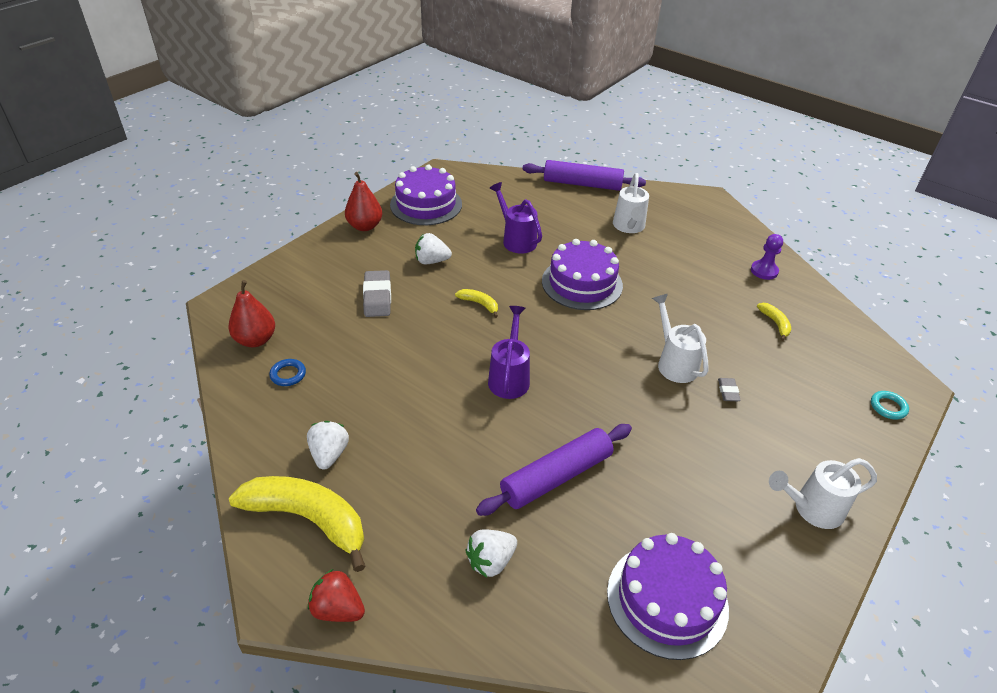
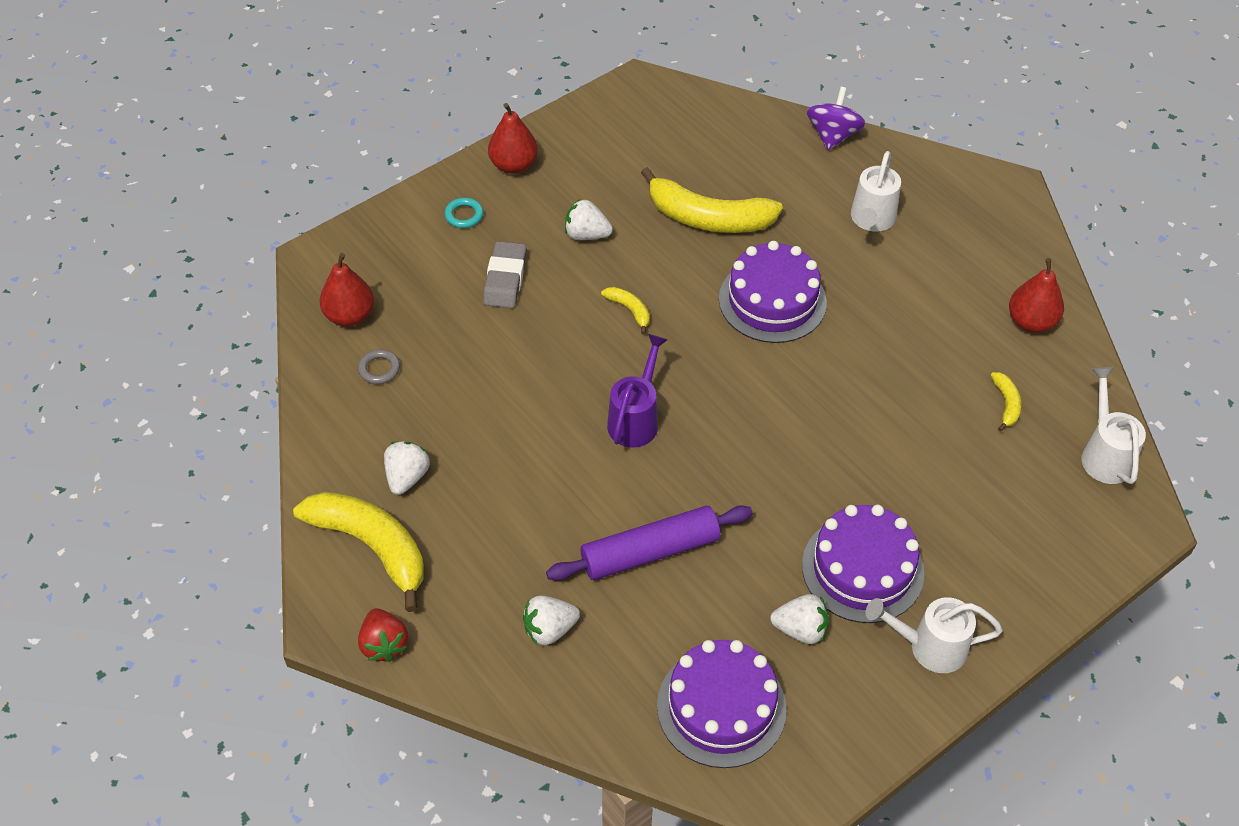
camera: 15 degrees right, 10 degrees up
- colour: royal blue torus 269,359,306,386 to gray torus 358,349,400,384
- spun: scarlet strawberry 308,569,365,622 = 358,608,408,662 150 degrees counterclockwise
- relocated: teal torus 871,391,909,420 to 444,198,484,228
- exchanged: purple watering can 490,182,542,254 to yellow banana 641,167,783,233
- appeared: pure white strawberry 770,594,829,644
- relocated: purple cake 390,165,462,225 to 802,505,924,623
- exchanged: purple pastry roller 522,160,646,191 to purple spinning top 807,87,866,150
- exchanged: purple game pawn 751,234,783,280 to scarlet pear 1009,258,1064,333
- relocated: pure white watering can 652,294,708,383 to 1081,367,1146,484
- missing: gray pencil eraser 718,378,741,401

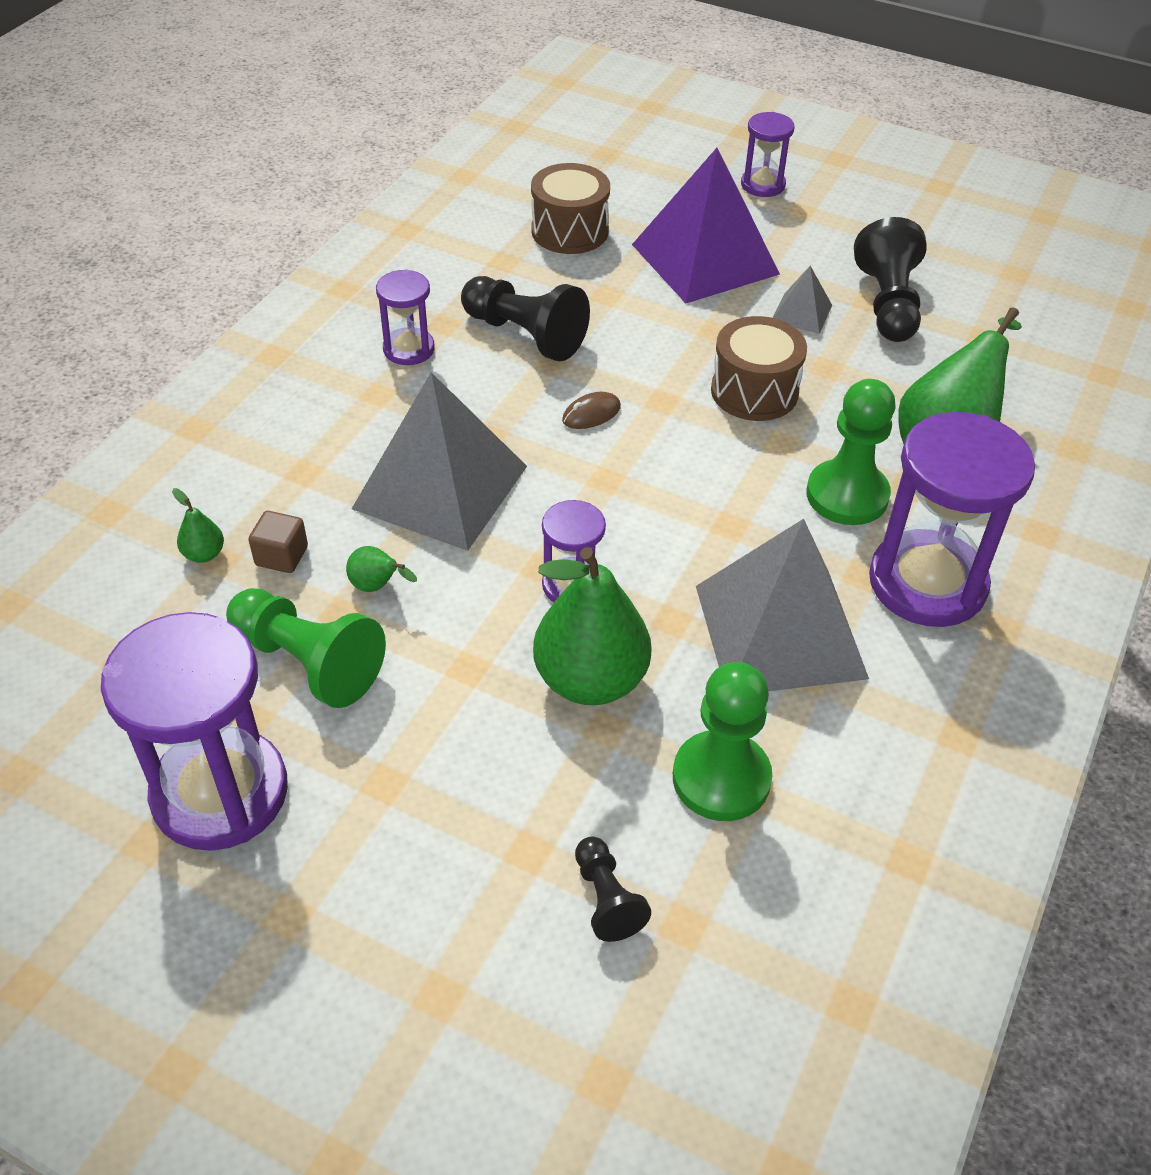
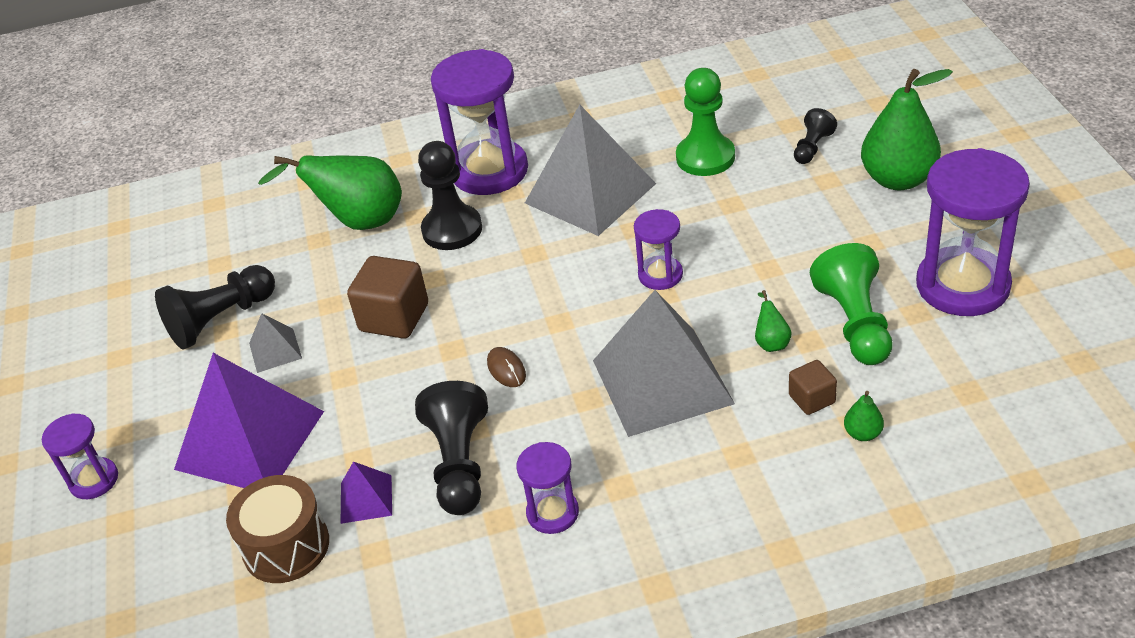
camera: 125 degrees left, 5 degrees down
- appeared: purple pyramid 340,461,392,524
- exchanged: russet drum 711,316,807,421 to russet solid cube 347,256,428,339
- colour: emerald game pawn 806,379,896,525 to jet-black game pawn 418,141,482,250
- spun: russet mouse 562,392,621,429 = 487,347,526,387 45 degrees clockwise
- relocated: emerald pear 533,547,652,705 to 861,69,953,190

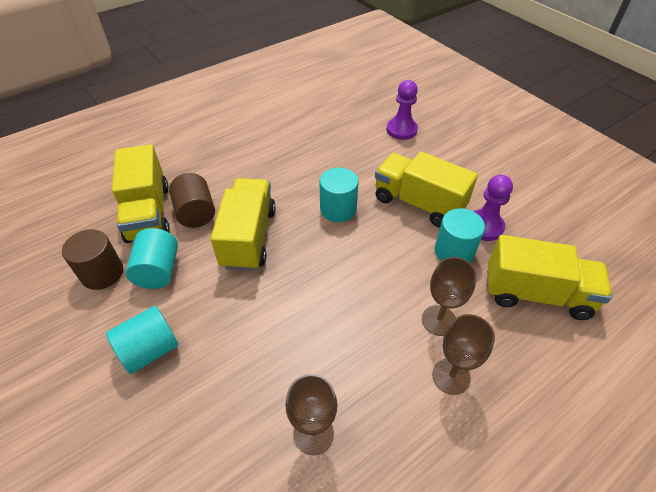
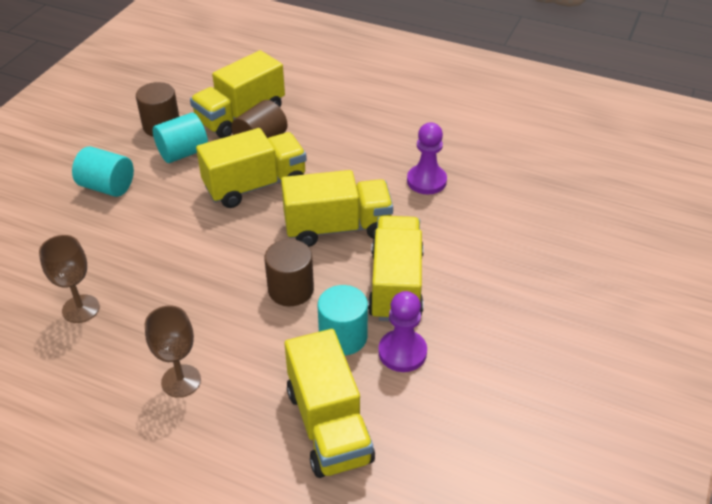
camera: 60 degrees right, 5 degrees down
- appeared: russet solid cylinder 264,239,314,306
- exchanged: teal solid cylinder 320,168,359,222 to yellow truck 281,170,393,247
- relocated: purple game pawn 386,80,418,140 to 407,122,447,194
- missing: russet chalice 422,257,477,336

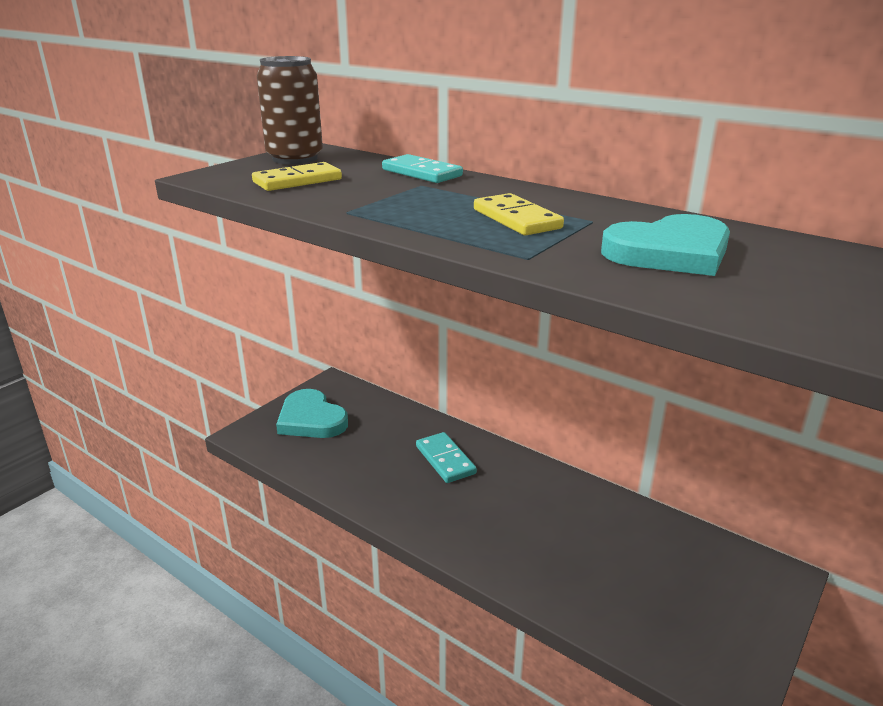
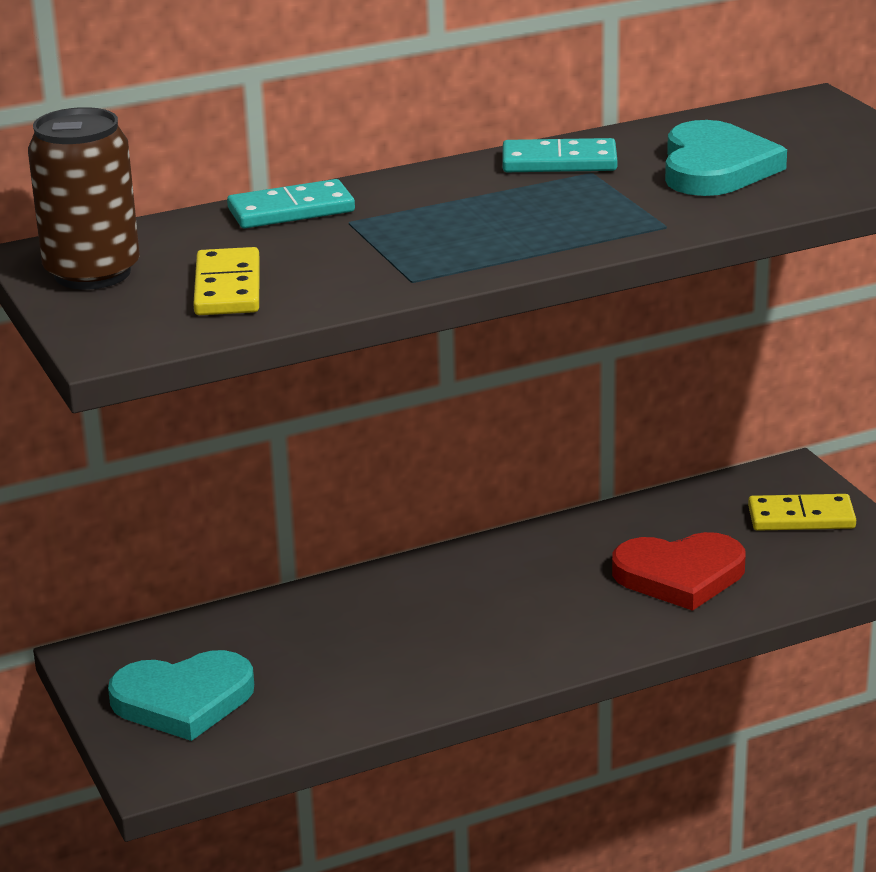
camera: 60 degrees left, 0 degrees up
- relocated: teal domino piece 416,432,477,483 to 502,138,617,172
- appeared: scarlet heart 612,532,745,611
- relocated: yellow domino piece 474,193,564,235 to 748,494,856,531

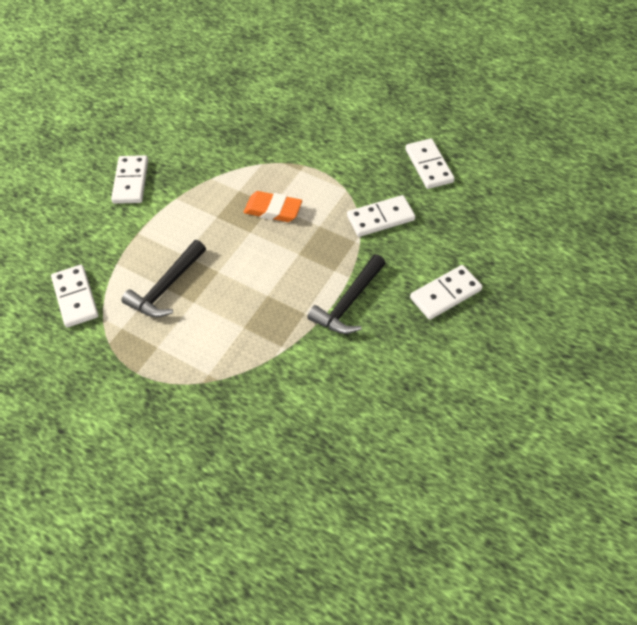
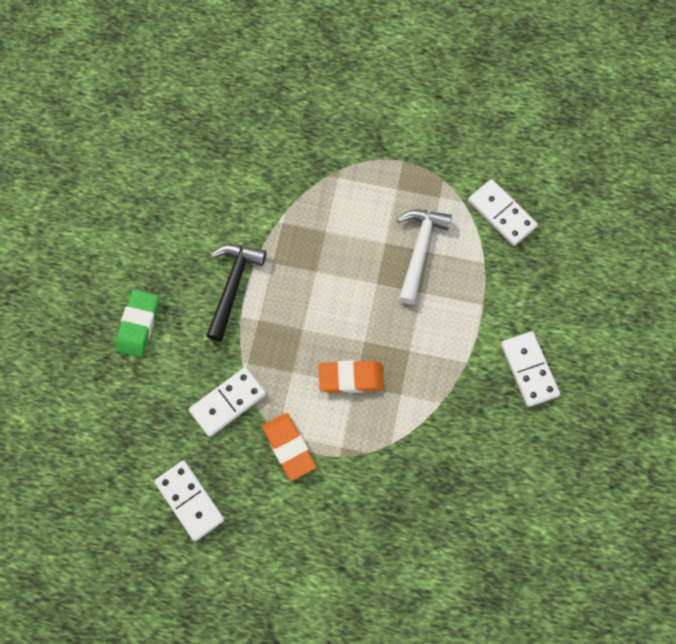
camera: 160 degrees right, 15 degrees up
- exchanged: pure white domino piece 410,265,483,320 to emerald pencil eraser 116,290,159,357
- appeared: orange pencil eraser 262,413,316,481
- colour: jet-black claw hammer 122,240,206,317 to pure white claw hammer 397,210,452,304

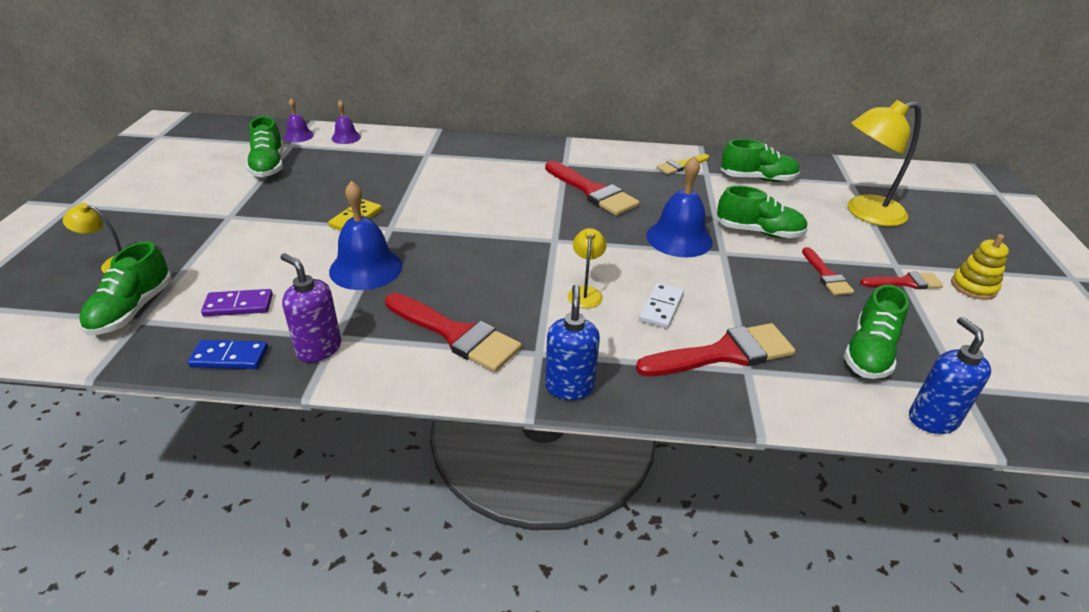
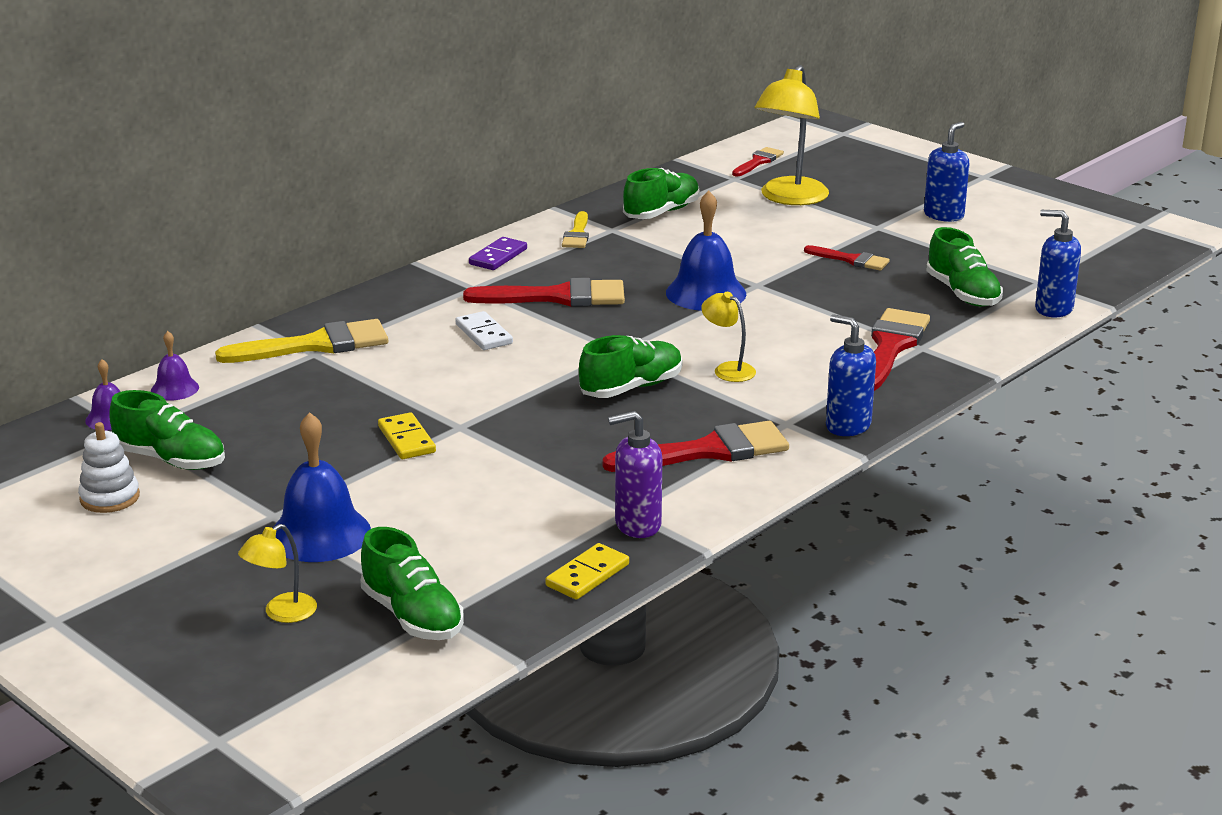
camera: 50 degrees left, 10 degrees down
- appeared: pure white stacking rings 78,422,140,513
- appeared: yellow paint brush 215,319,388,363
- relocated: royal blue school bell 329,181,403,290 to 273,412,371,562
- relocated: pure white domino piece 639,283,684,328 to 455,311,513,350
- relocated: purple domino piece 201,289,273,317 to 469,237,527,270
- colour: royal blue domino piece 188,340,268,369 to yellow domino piece 545,543,629,600
- relocated: emerald shoe 716,186,808,238 to 579,335,682,398
- relocated: scarlet paint brush 860,272,943,289 to 732,147,784,176
- exchanged: yellow stacking rings 951,234,1009,300 to royal blue pump bottle 924,122,969,222

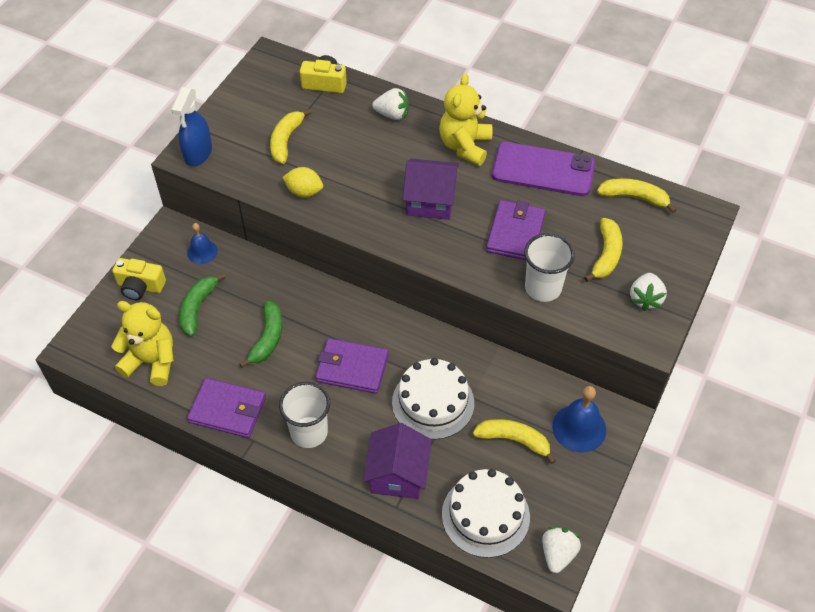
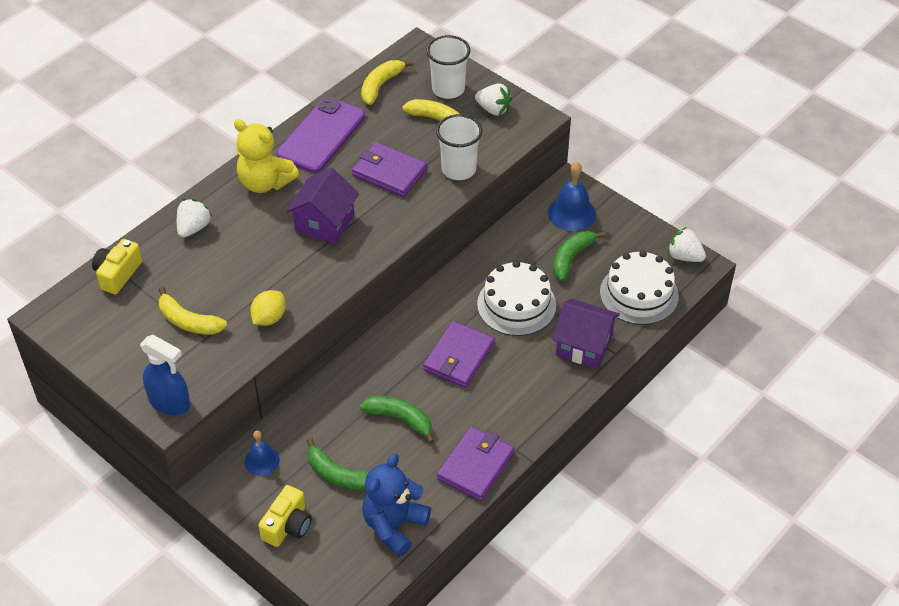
camera: 75 degrees left, 5 degrees down
- colour: yellow stuffed bear 111,301,174,386 to royal blue stuffed bear 362,454,431,557
- relocated: pure white cup 279,382,330,448 to 426,35,470,99
- colour: yellow banana 473,419,556,464 to emerald banana 553,231,606,281

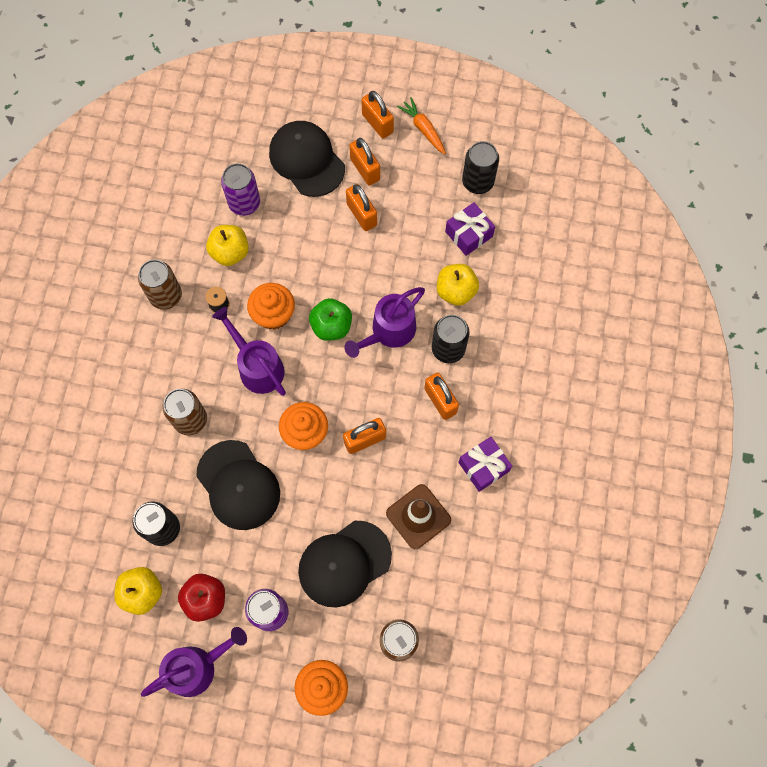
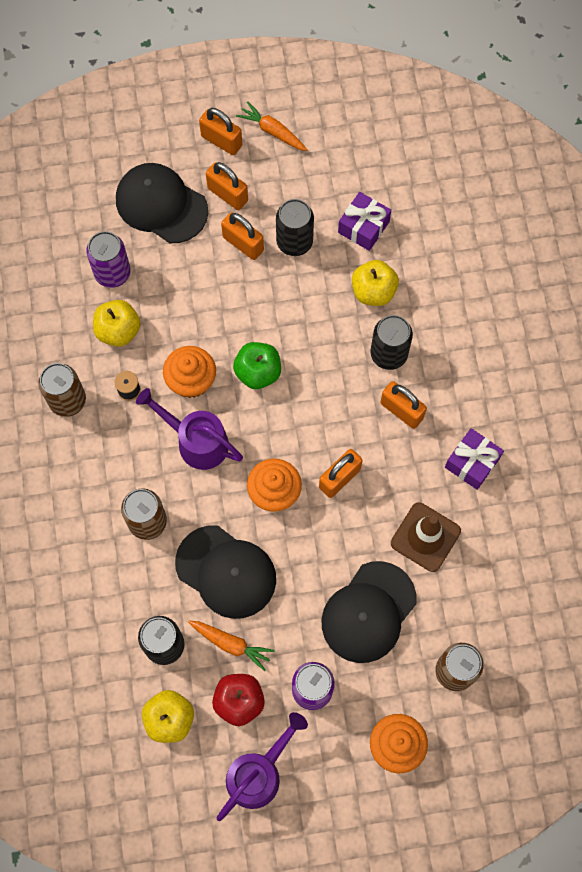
camera: 20 degrees left, 0 degrees up
- appeared: orange toy carrot 188,621,275,671
- relocated: jet-black tin 462,141,499,194 to 276,199,314,256
- missing: purple watering can 344,287,425,358

